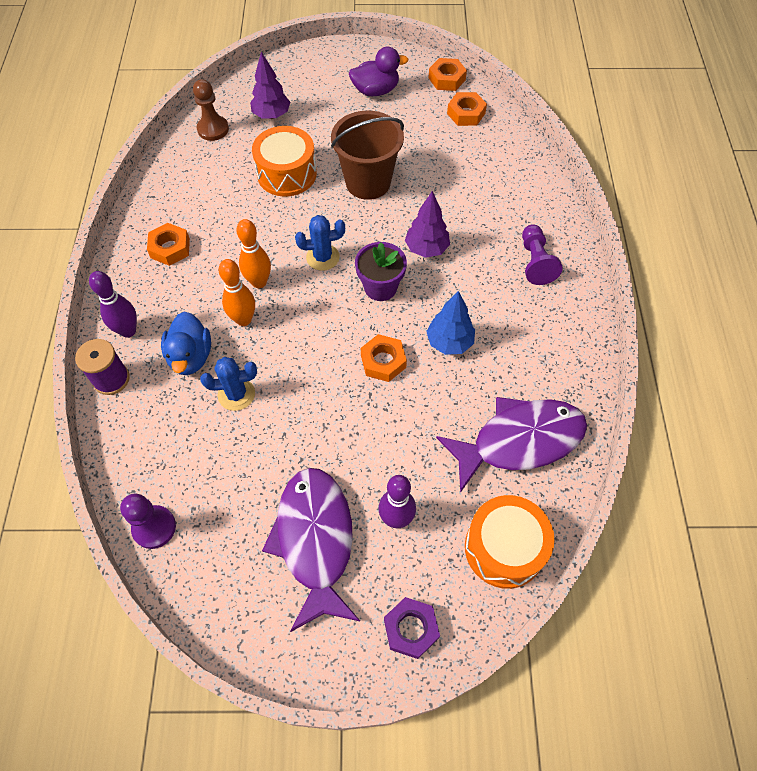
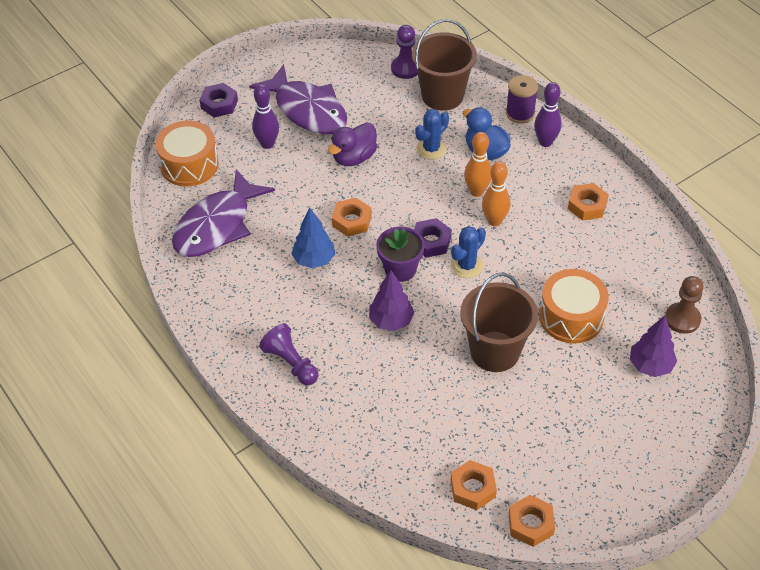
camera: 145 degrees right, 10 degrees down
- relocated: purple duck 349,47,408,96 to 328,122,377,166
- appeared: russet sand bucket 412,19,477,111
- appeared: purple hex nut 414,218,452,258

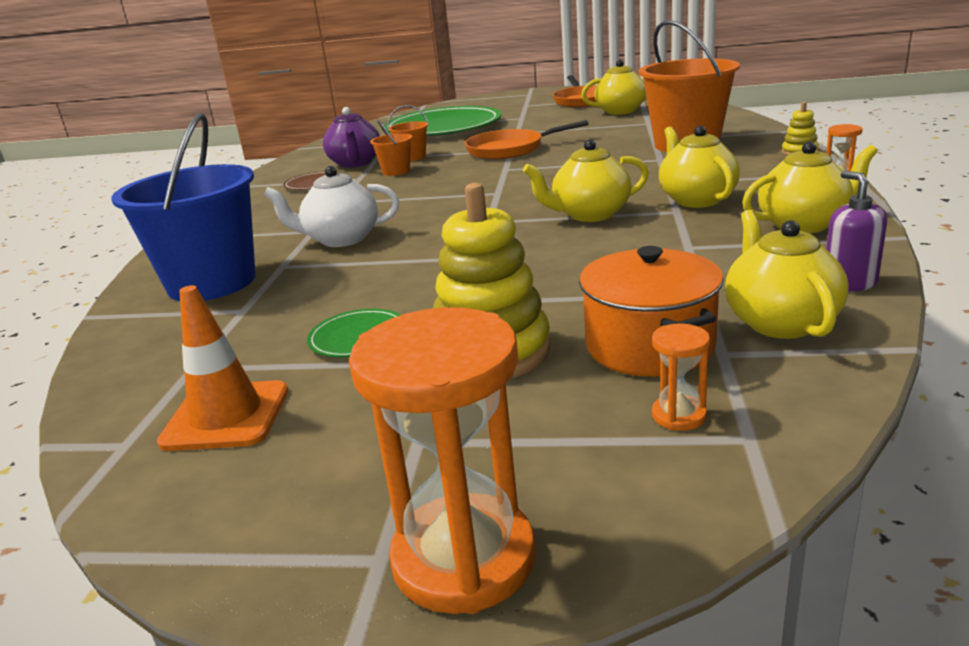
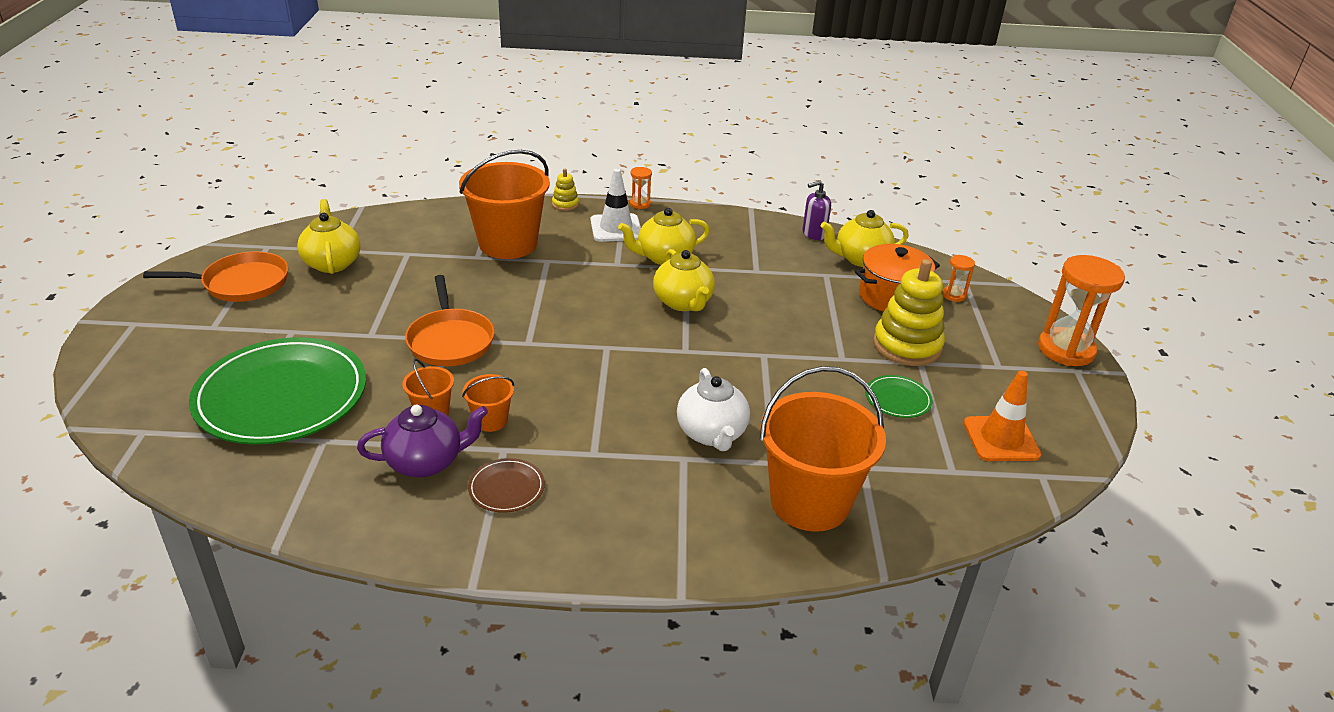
camera: 100 degrees left, 10 degrees up
- appeared: pure white traffic cone 590,168,641,242
- colour: royal blue sand bucket 111,113,256,301 to orange sand bucket 760,366,886,532
- missing: yellow teapot 742,141,878,233

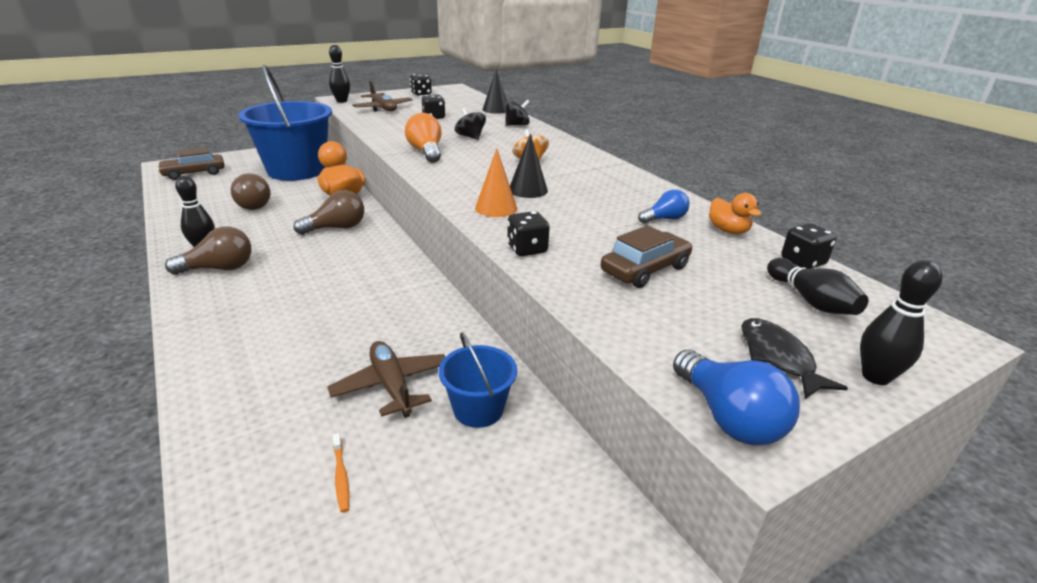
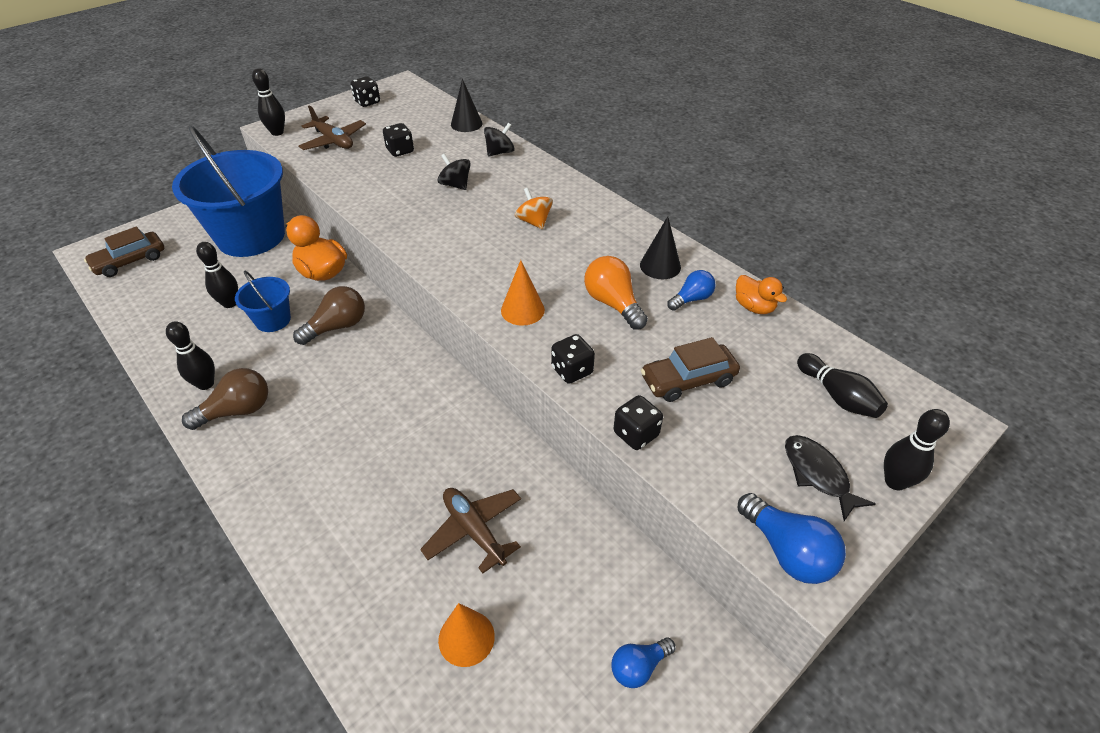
camera: 10 degrees left, 15 degrees up
- exchanged: russet light bulb 231,173,270,210 to jet-black tenpin 196,242,238,308
- relocated: royal blue sand bucket 439,332,517,428 to 235,271,291,332
- exchanged: orange toothbrush 333,433,349,512 to orange cone shape 438,603,495,667
- relocated: orange light bulb 405,113,441,163 to 584,256,648,330
- appeared: royal blue light bulb 611,638,675,688
- relocated: jet-black dice 781,223,836,269 to 614,395,663,450
- relocated: jet-black cone shape 510,133,548,198 to 640,216,681,279
- spun: russet toy car 601,225,692,288 = 641,337,740,402 150 degrees counterclockwise

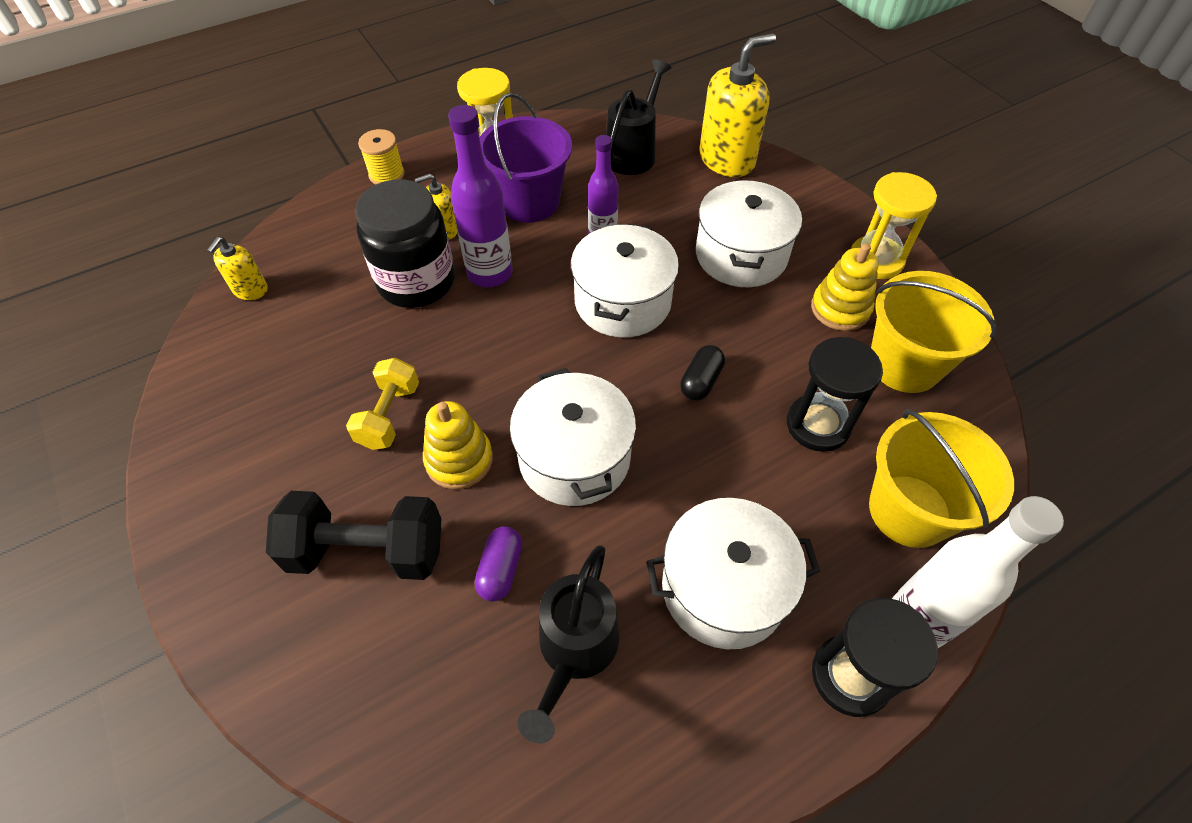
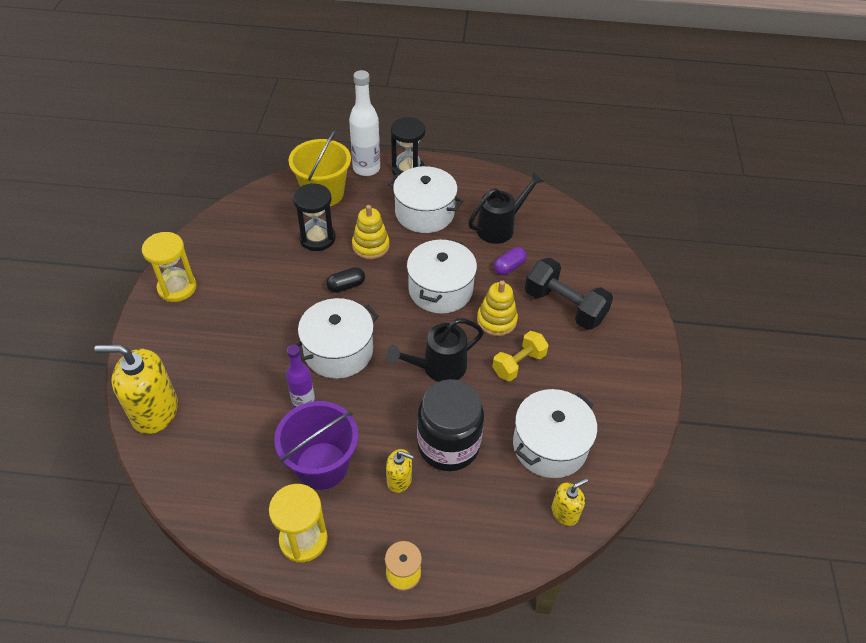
camera: 145 degrees left, 5 degrees down
- relocated: yellow stacking rings 811,243,879,331 to 352,205,390,259
- relocated: jet-black watering can 606,59,672,175 to 386,318,484,382
- relocated: pure white stockpot 696,180,802,287 to 513,389,597,478
- missing: purple drink bottle 448,105,513,287
- missing: yellow sand bucket 871,271,997,393

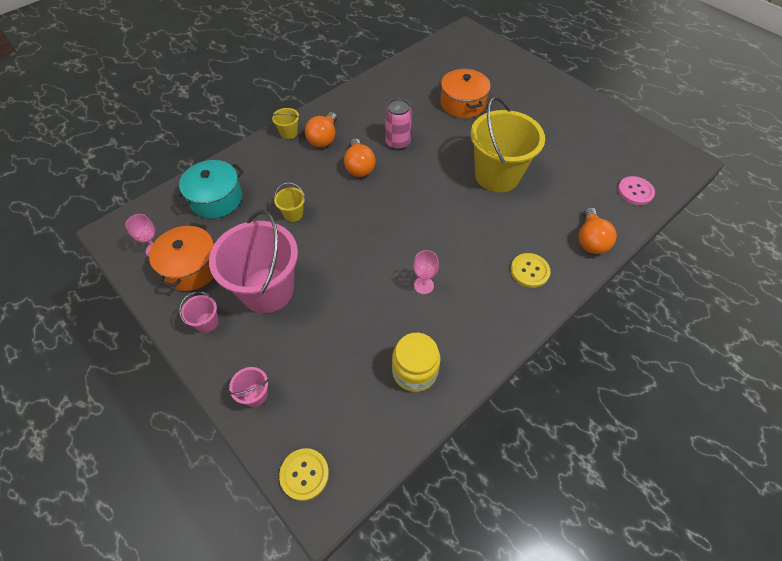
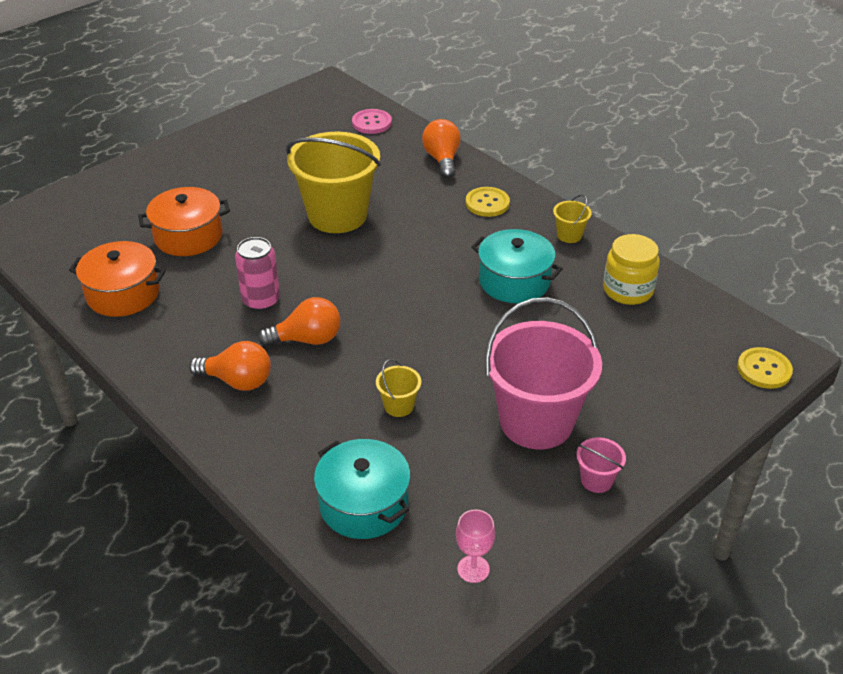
camera: 90 degrees left, 15 degrees down
- relocated: orange stockpot 149,223,214,291 to 69,241,166,317
- spun: orange light bulb 578,207,617,254 = 422,119,461,178 105 degrees counterclockwise
- exchanged: pink chalice 413,250,439,294 to teal stockpot 471,229,563,303
- relocated: yellow sand bucket 271,108,300,139 to 553,194,592,243
- missing: pink sand bucket 229,367,269,407

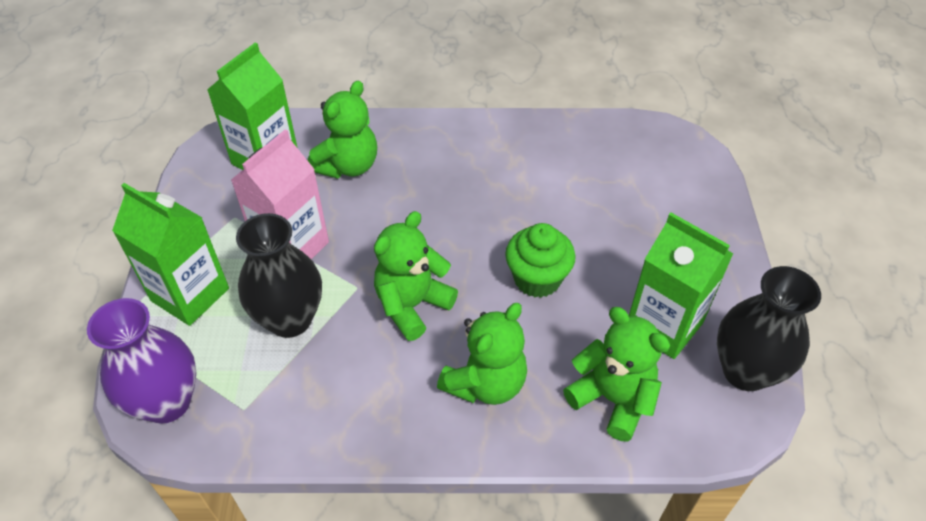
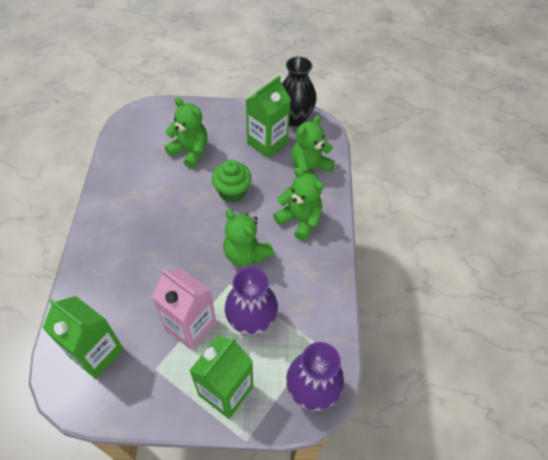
camera: 90 degrees left, 5 degrees up
- relocated: emerald stuffed bear 307,80,377,179 to 165,98,208,169
- colour: jet-black flower vase 236,213,322,338 to purple flower vase 225,267,278,336

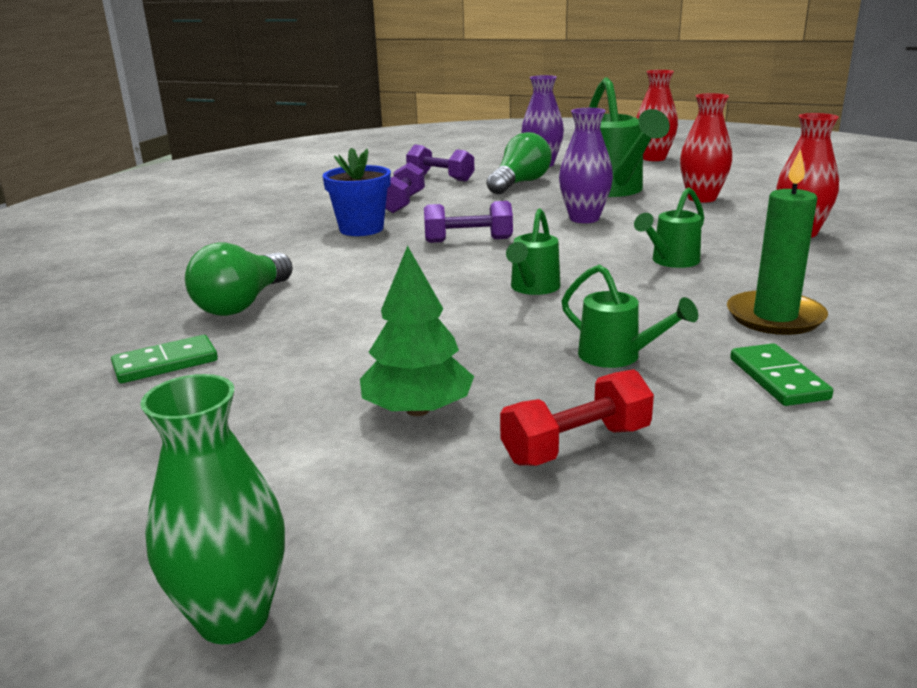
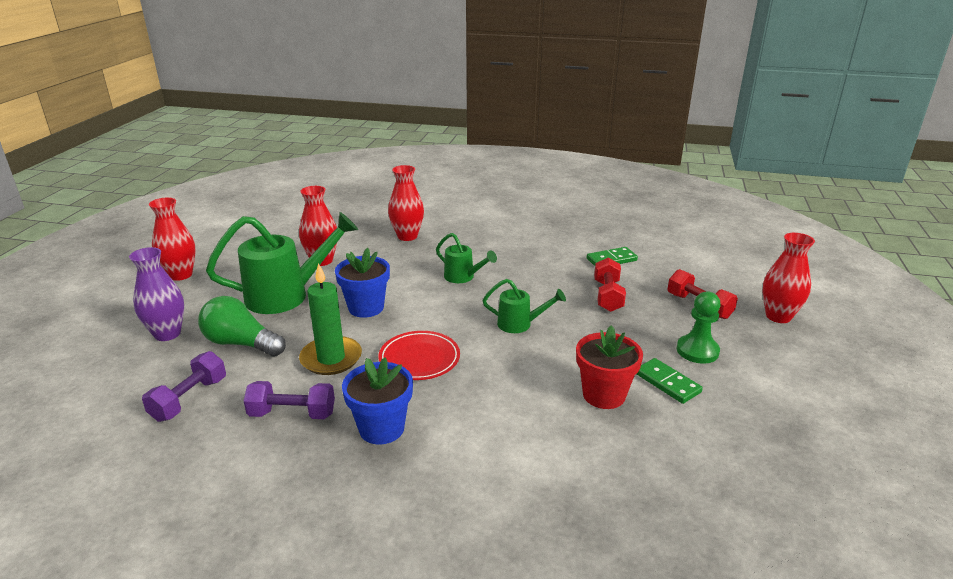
camera: 100 degrees left, 5 degrees up
- relocated: emerald wax candle 727,149,828,335 to 299,263,362,375
- exchanged: purple flower vase 559,108,613,223 to royal blue plant pot 335,248,390,318
- exchanged: purple dumbbell 424,201,513,243 to scarlet plate 378,331,460,380
- appeared: scarlet plant pot 576,325,643,409
- exchanged: emerald watering can 562,265,698,368 to scarlet dumbbell 594,257,626,312
- relocated: emerald domino piece 111,335,218,383 to 637,358,703,404
- exchanged: emerald fir tree 360,246,474,416 to emerald game pawn 676,292,721,364
- appeared: scarlet flower vase 762,233,815,323
- missing: emerald flower vase 140,374,285,644
- missing: emerald light bulb 185,242,293,316

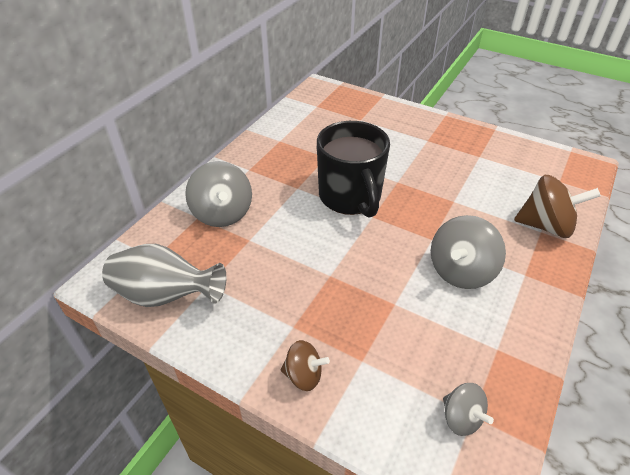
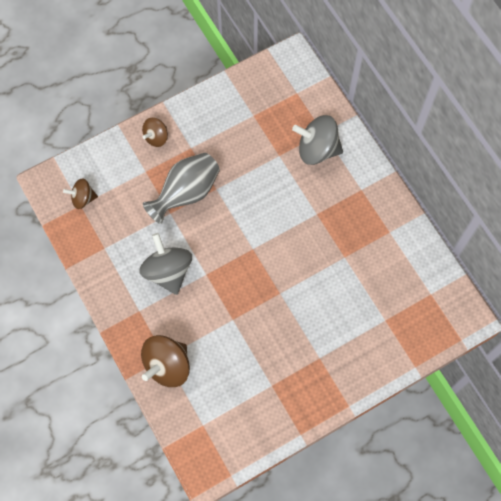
camera: 120 degrees right, 25 degrees up
- colour: gray spinning top 443,383,494,436 to russet spinning top 63,178,98,209
- relocated: gray flower vase 102,244,227,307 to 143,153,220,224
- missing: jet-black tea mug 317,121,390,218

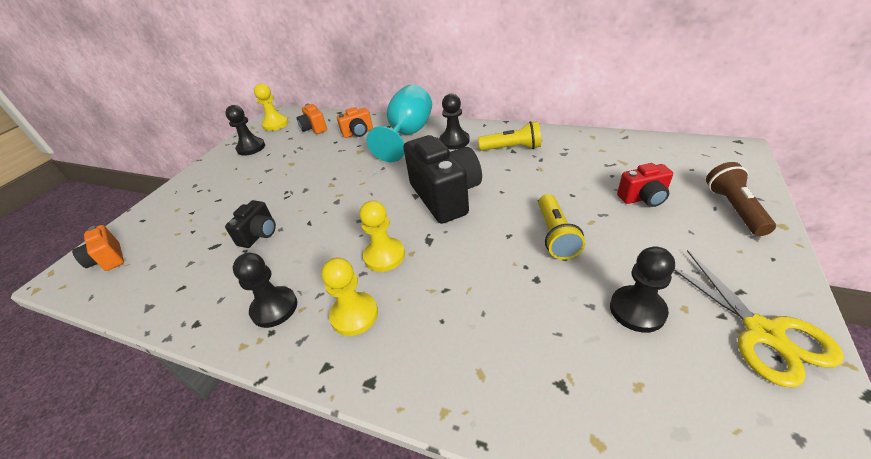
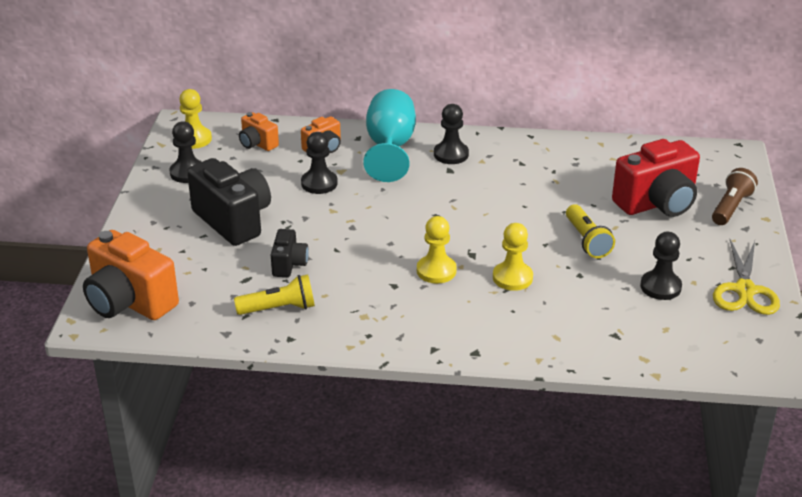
camera: 20 degrees left, 5 degrees down
- size: orange camera 72,225,124,271 = 83,230,179,320 x1.94
- relocated: jet-black camera 403,135,482,224 to 187,158,271,246
- relocated: yellow flashlight 478,121,541,151 to 234,274,315,315
- relocated: jet-black game pawn 233,253,297,328 to 301,132,338,194
- relocated: yellow game pawn 321,257,378,336 to 493,223,533,291
- size: scarlet camera 617,163,673,207 = 612,139,700,217 x1.94
- spun: russet flashlight 706,162,776,236 = 712,168,758,225 45 degrees clockwise
- spun: yellow shears 674,250,844,387 = 713,239,780,315 45 degrees clockwise

